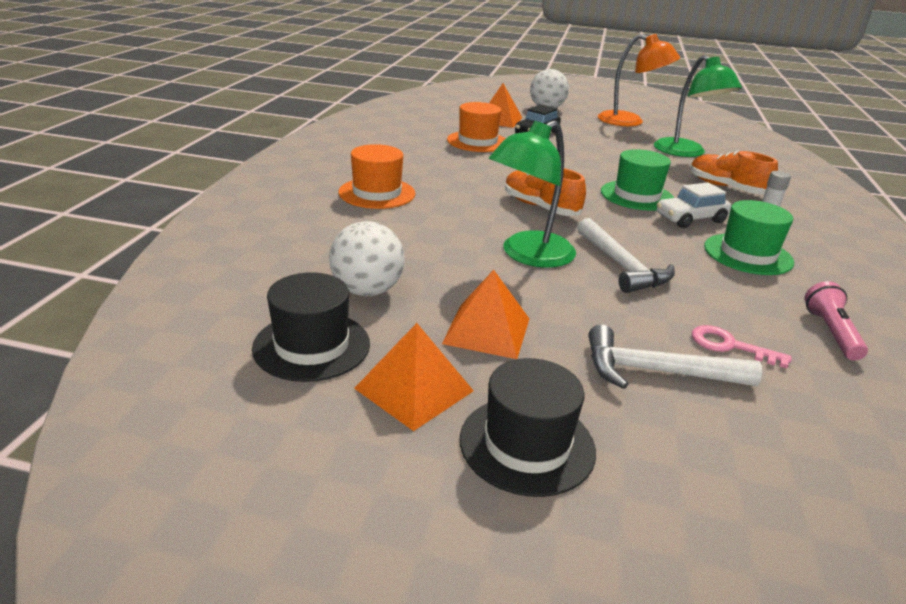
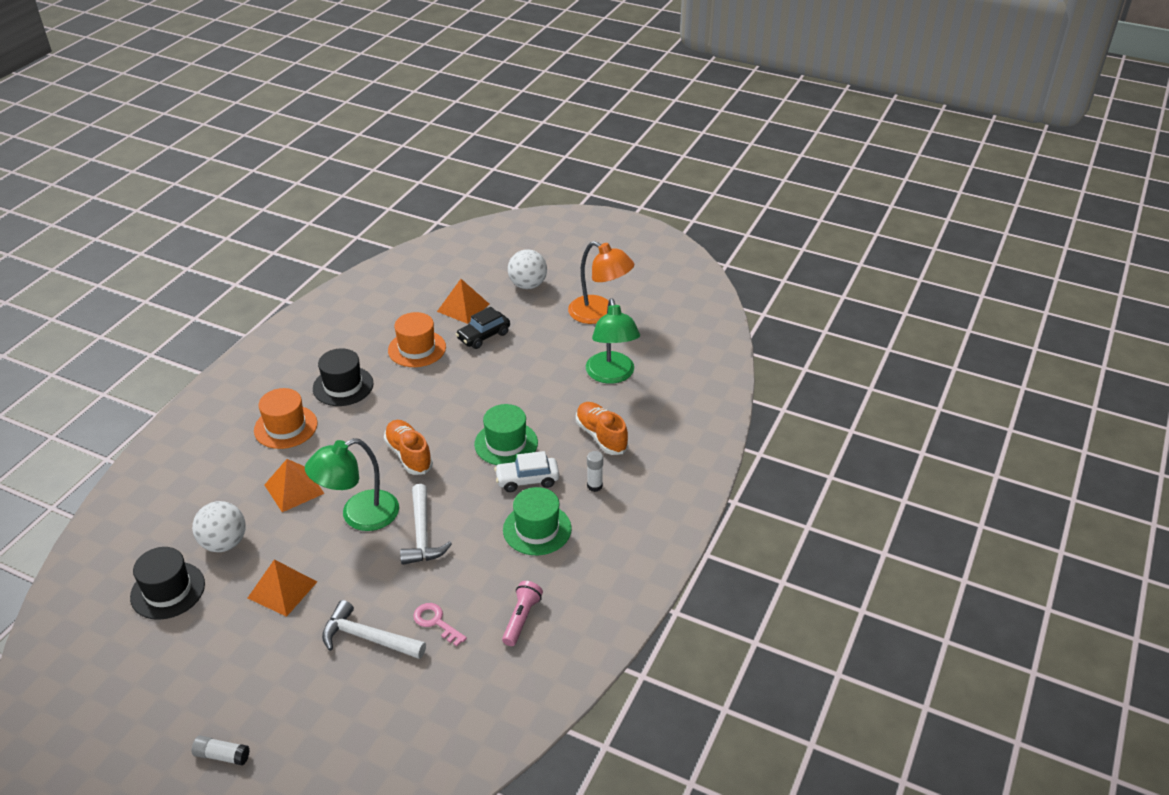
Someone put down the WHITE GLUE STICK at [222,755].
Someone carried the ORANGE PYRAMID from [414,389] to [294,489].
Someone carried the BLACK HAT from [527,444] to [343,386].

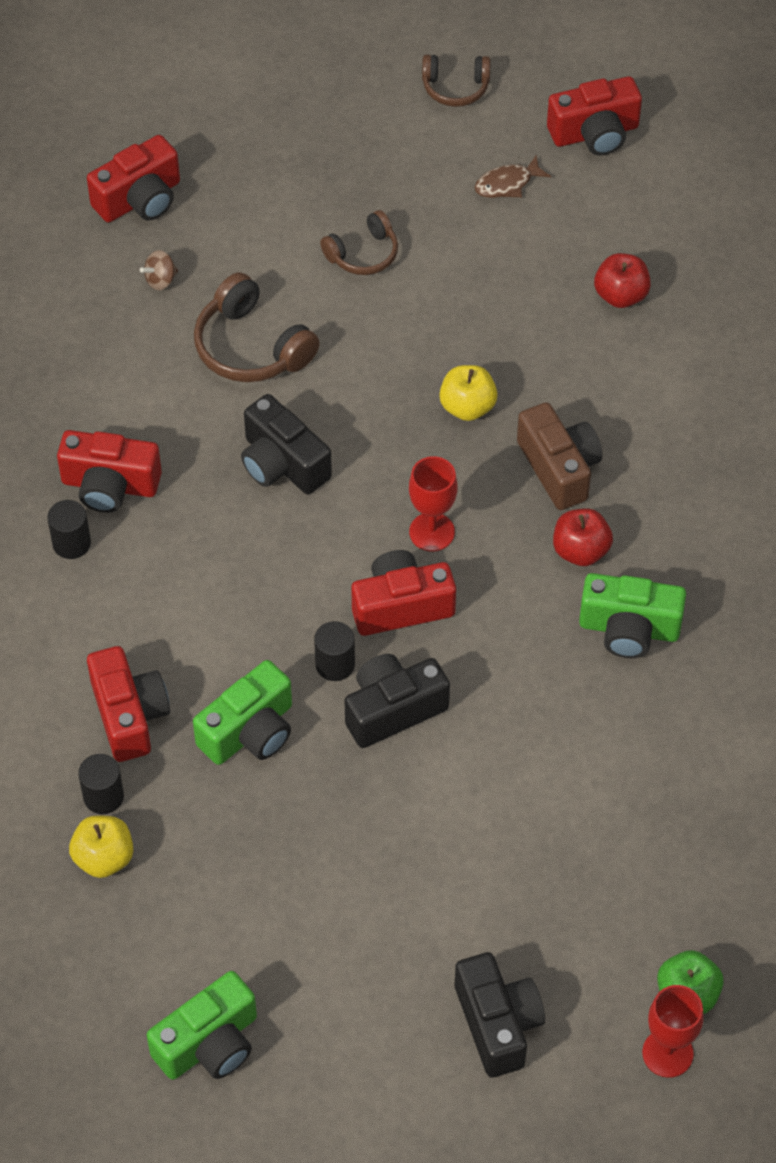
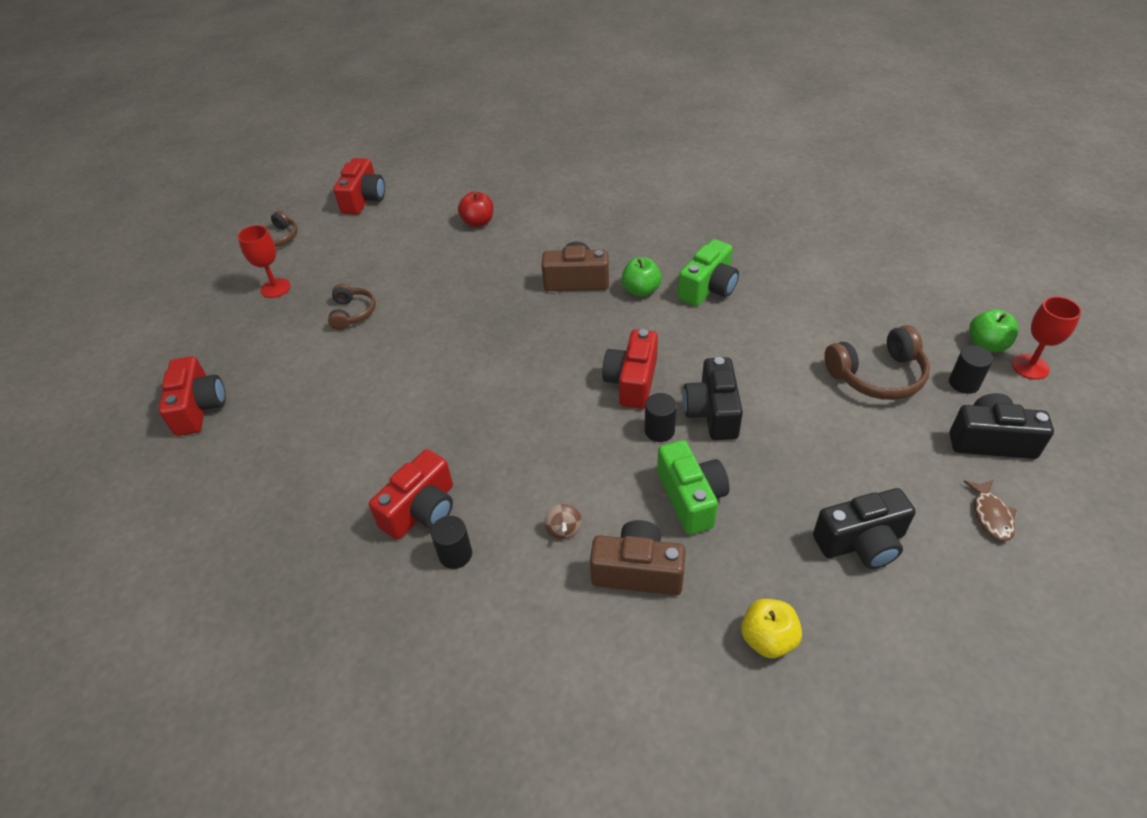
Someone took away the GREEN CAMERA at [209,1043].
Someone took away the YELLOW APPLE at [467,407].
Someone carried the BLACK CYLINDER from [103,796] to [964,383].
Someone carried the BROWN SPINNING TOP from [160,280] to [564,529].
Someone carried the BROWN HEADPHONES from [251,347] to [877,375].
Someone carried the BLACK CAMERA from [282,463] to [861,542].
Someone carried the RED GOBLET from [432,532] to [275,288].
Someone carried the BROWN FISH from [507,184] to [991,515].
Someone repainted the RED CAMERA at [129,715], which became the BROWN CAMERA at [638,571].
Someone repainted the RED APPLE at [580,551], which became the GREEN APPLE at [641,290].

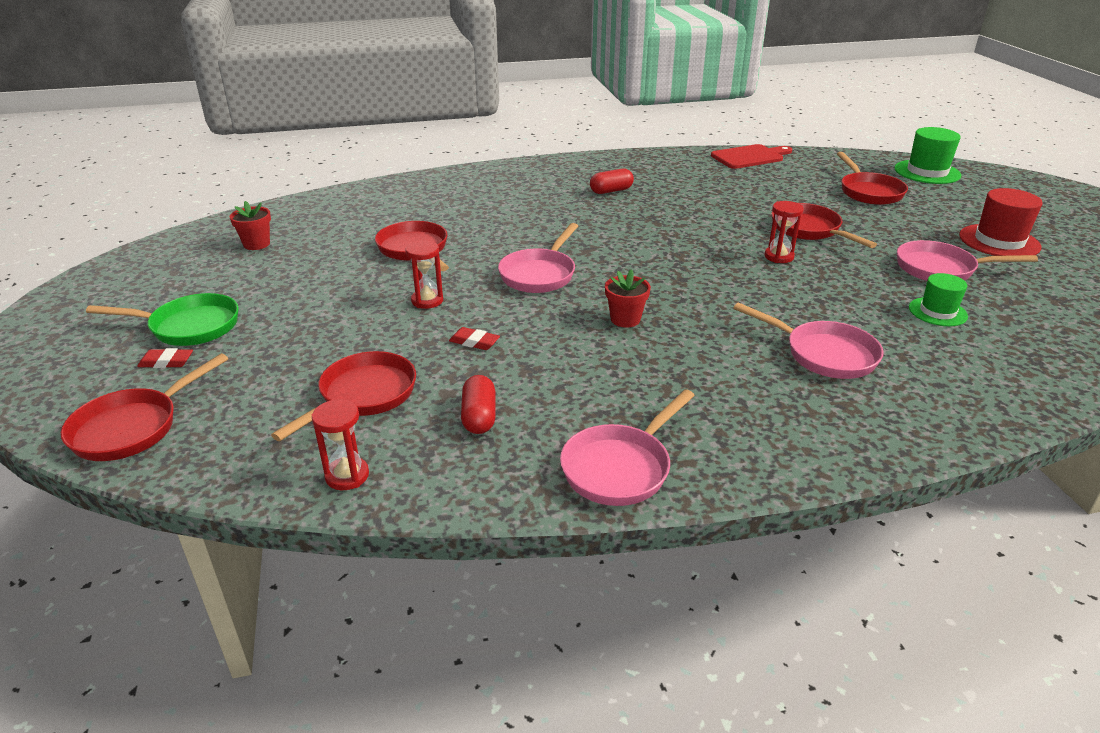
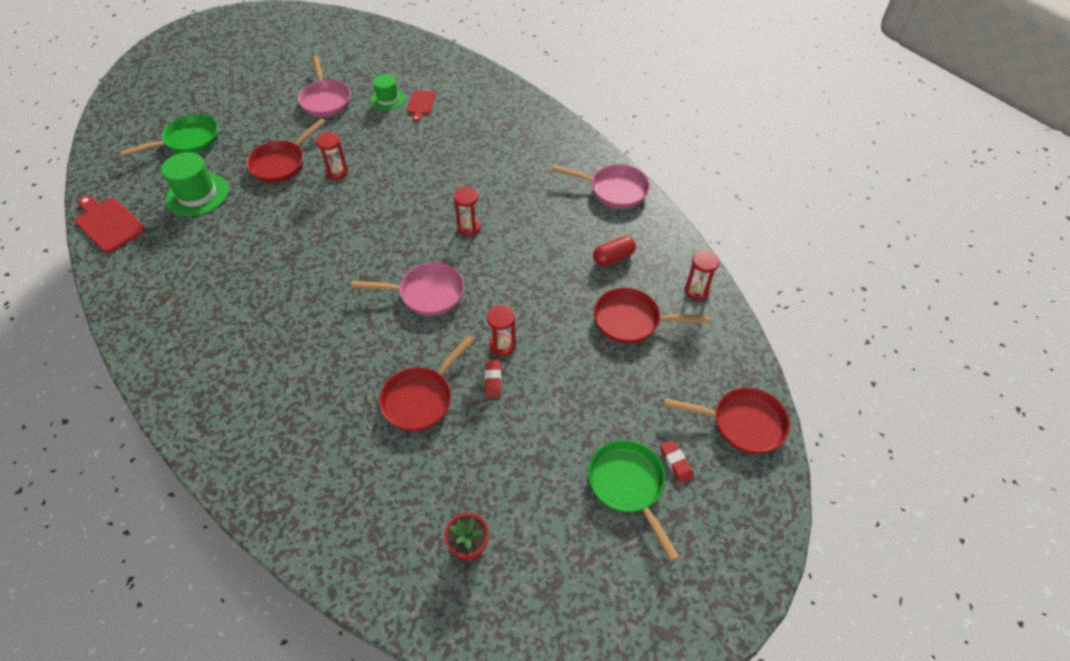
Someone took away the RED CAPSULE at [611,191].
Someone took away the PINK PAN at [824,354].
Someone took away the RED HAT at [999,241].
Someone put down the RED CUTTING BOARD at [421,104].
Someone carried the RED ERASER from [474,342] to [493,380].
Someone carried the GREEN HAT from [927,172] to [197,194].
Someone swapped the RED FLOWER POT at [625,319] for the RED HOURGLASS at [469,227].
Someone repainted the RED PAN at [868,192], which became the GREEN PAN at [188,141].

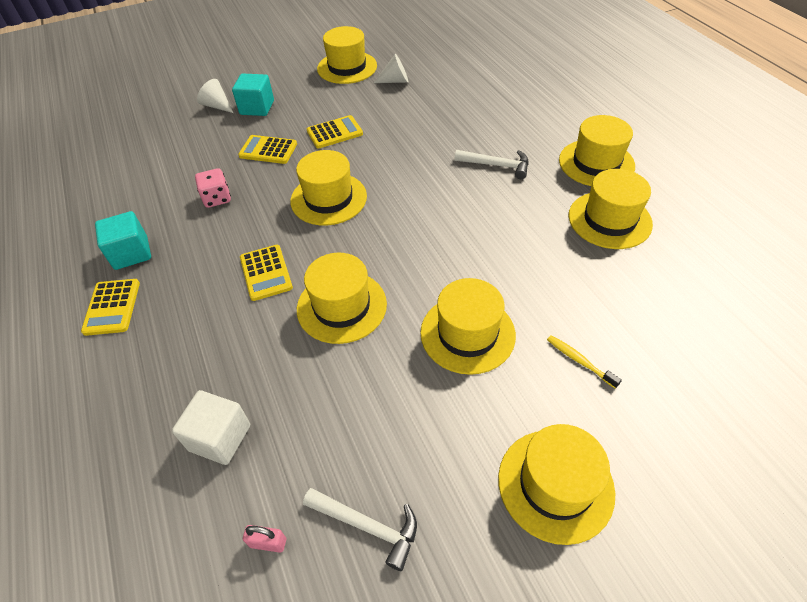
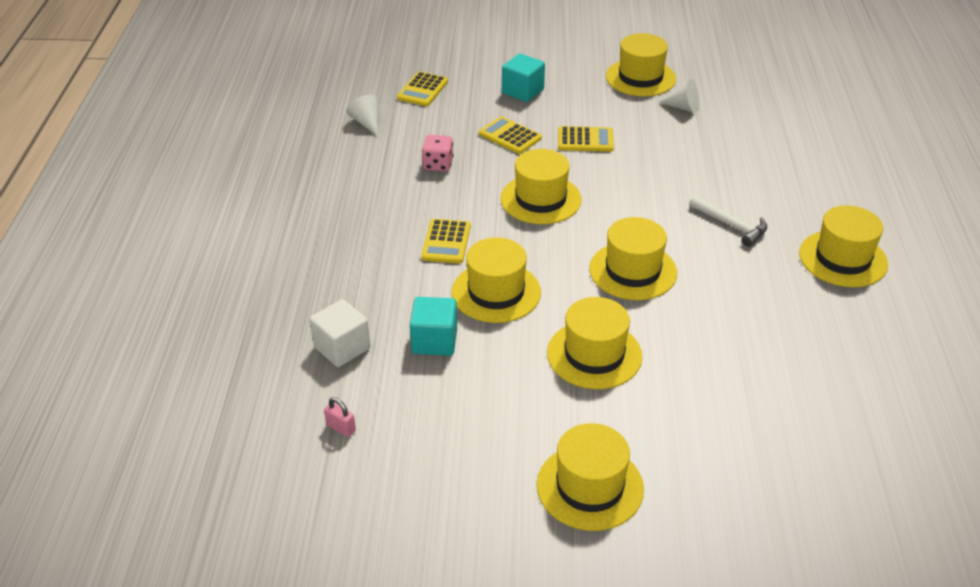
Someone took away the WHITE HAMMER at [368,526].
Someone took away the YELLOW TOOTHBRUSH at [579,361].
Someone carried the YELLOW CALCULATOR from [112,307] to [422,90].
Someone carried the TURQUOISE CUBE from [131,253] to [434,341].
Someone carried the WHITE CONE from [217,106] to [367,123].
Someone carried the YELLOW HAT from [609,220] to [633,271].

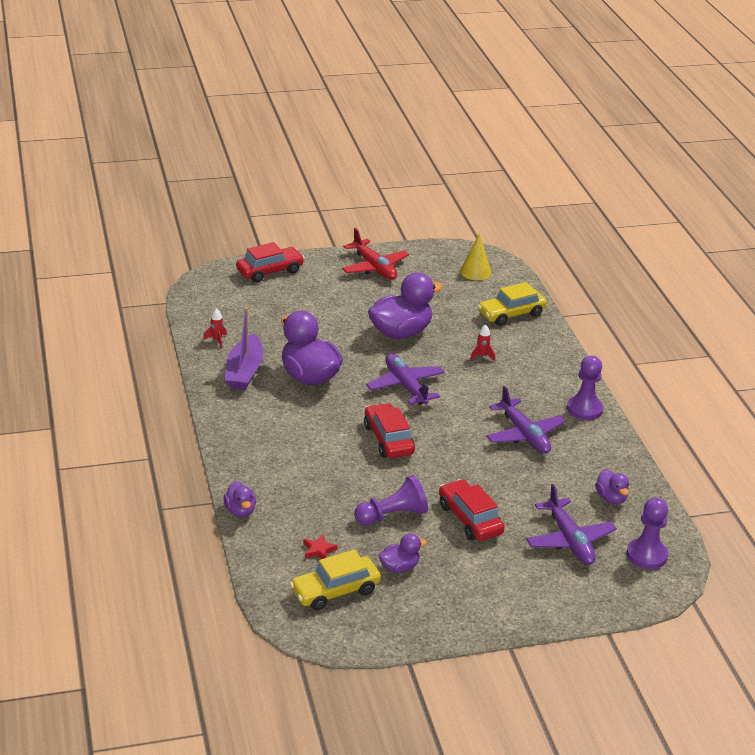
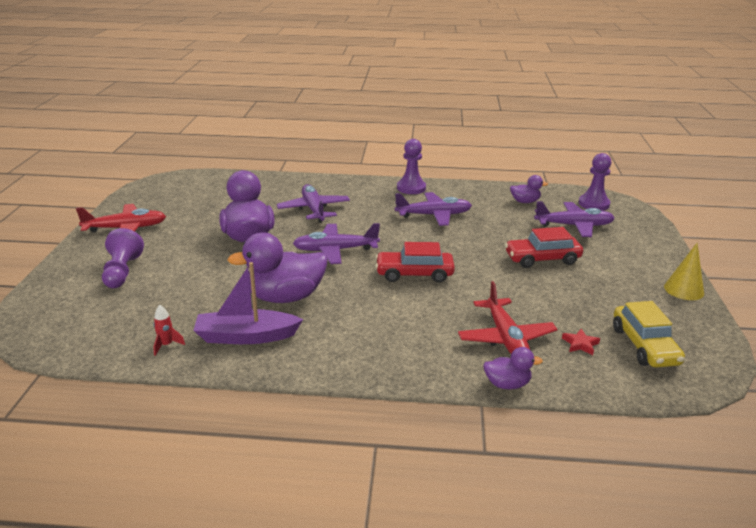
Someone took away the RED CAR at [270,271].
Someone took away the PURPLE DUCK at [399,567].
Someone took away the YELLOW CAR at [511,314].
Someone put down the RED PLANE at [506,338].
Someone carried the PURPLE PAWN from [392,515] to [122,272].
Someone carried the YELLOW CONE from [475,272] to [683,290].
Someone swapped the RED ROCKET at [482,356] for the PURPLE PLANE at [314,210].
Someone rotated the PURPLE BOAT at [244,372] by 150 degrees clockwise.

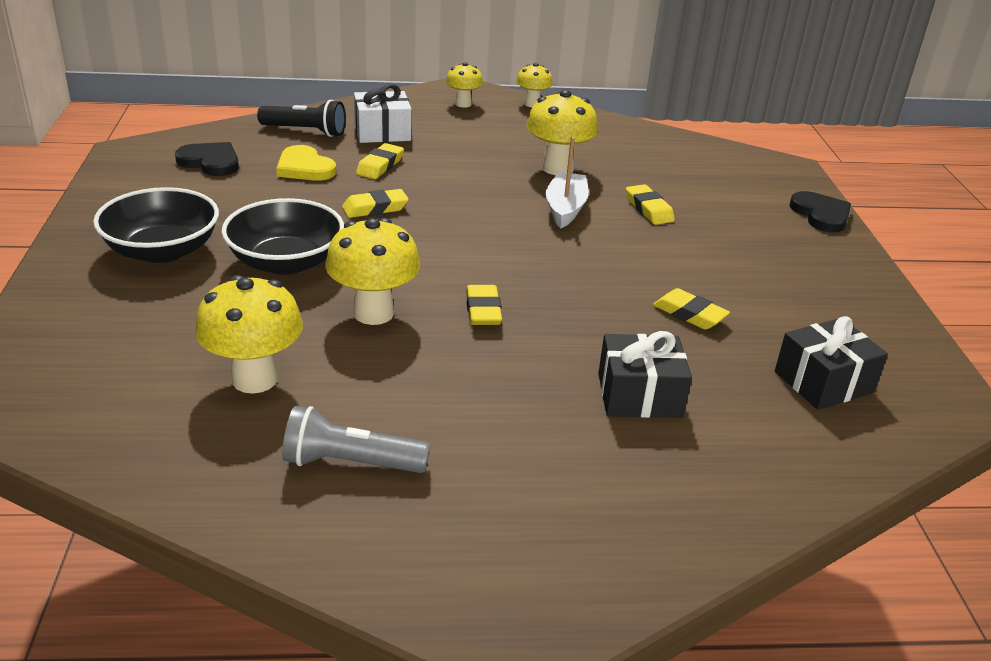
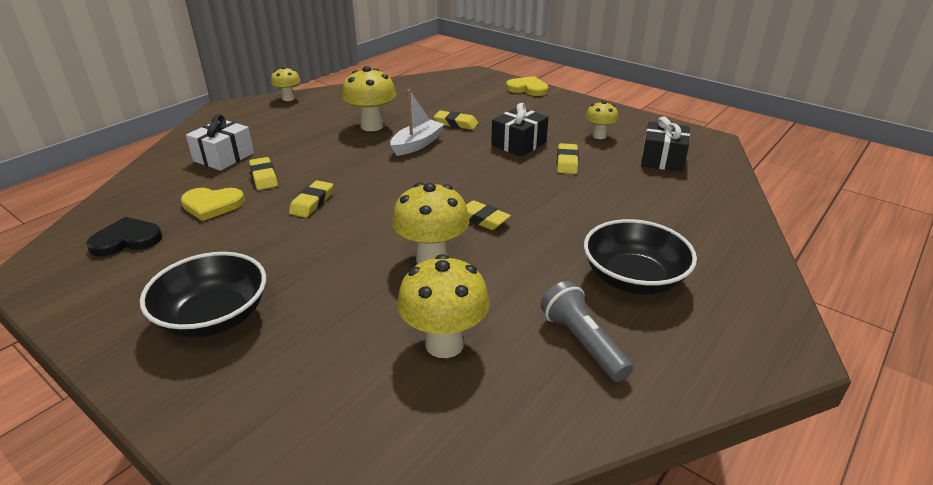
Someone took away the BLACK FLASHLIGHT at [306,131].
Someone carried the BLACK BOWL from [286,262] to [633,279].
Someone carried the YELLOW MUSHROOM from [463,104] to [599,136].
Someone carried the BLACK GIFT from [639,395] to [519,144].
Someone repainted the BLACK HEART at [821,215], which became the YELLOW HEART at [527,89].
Someone rotated the GREY FLASHLIGHT at [350,463] by 105 degrees clockwise.
Someone rotated the WHITE BOAT at [565,208] by 75 degrees clockwise.
Someone rotated the YELLOW ERASER at [689,314] by 75 degrees counterclockwise.

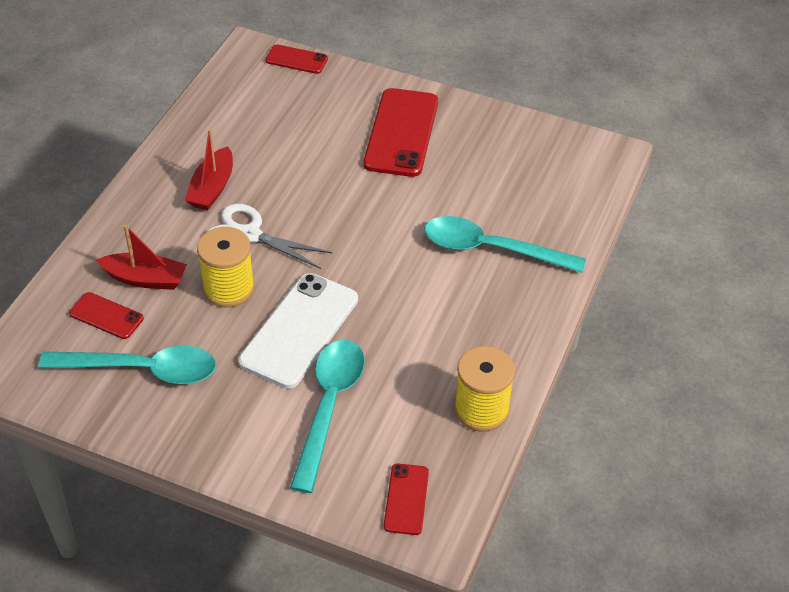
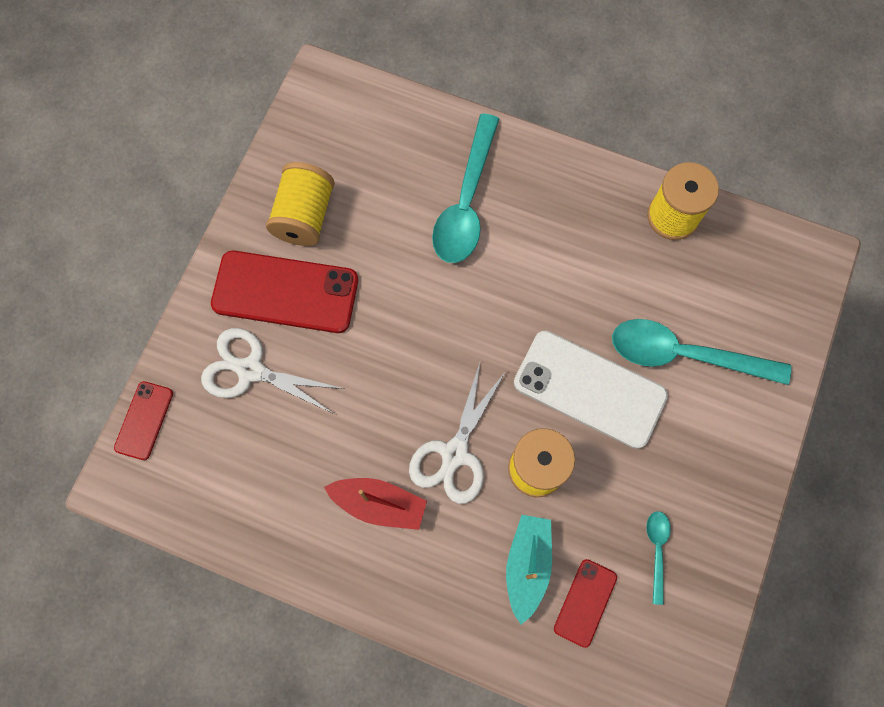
Someone took away the RED PHONE at [406,499].
Someone put down the WHITE SCISSORS at [250,370].
Someone put down the YELLOW SPOOL at [304,216].
Someone repainted the RED BOAT at [145,279], which became the TURQUOISE BOAT at [527,565].
Someone scaled the TURQUOISE SPOON at [142,370] by 0.47.

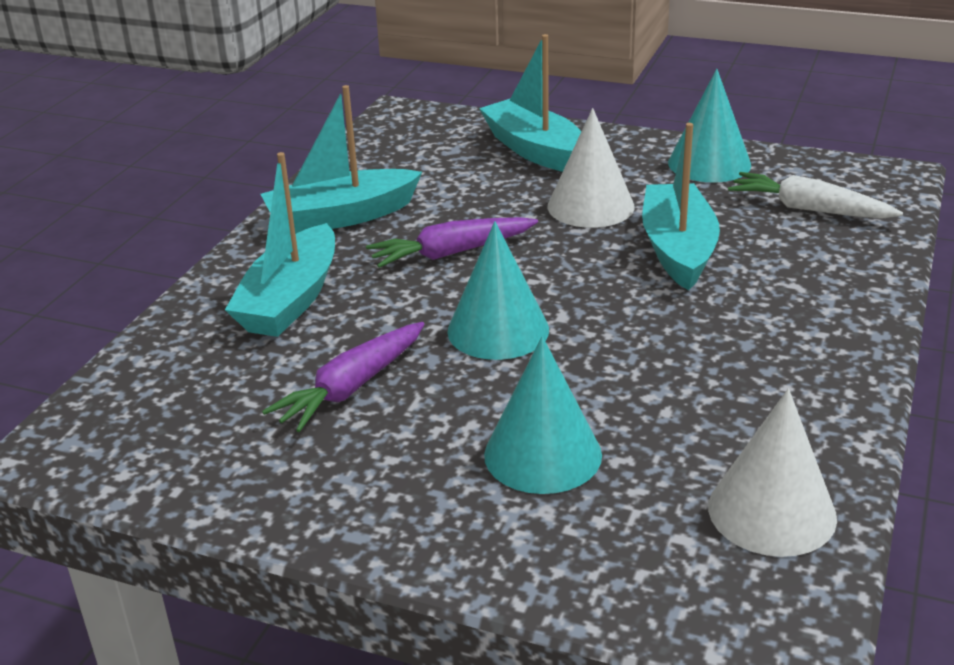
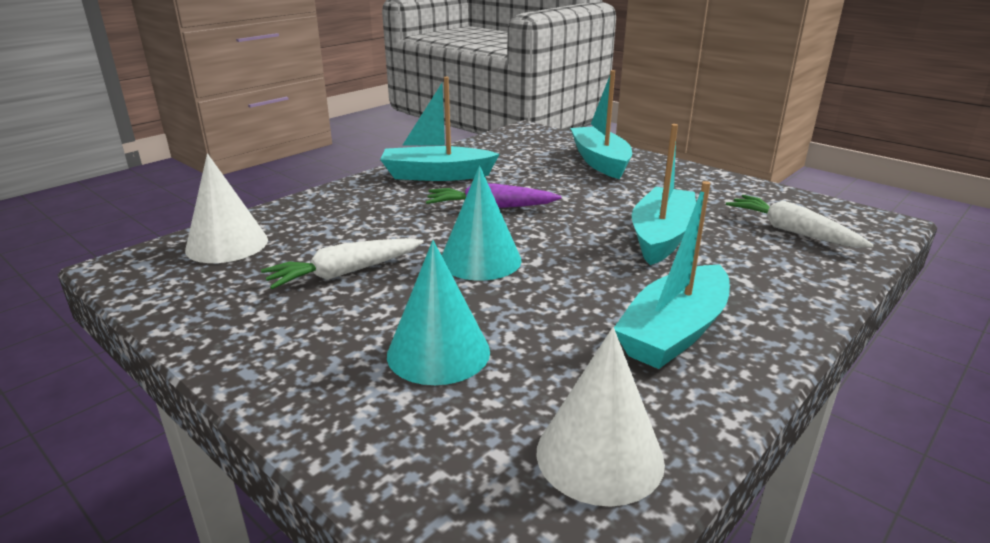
Someone took away the TURQUOISE CONE at [709,163].
Someone carried the TURQUOISE BOAT from [291,300] to [674,332].
Someone carried the WHITE CONE from [590,206] to [227,244].
Someone repainted the PURPLE CARROT at [352,387], which became the WHITE CARROT at [345,273].

